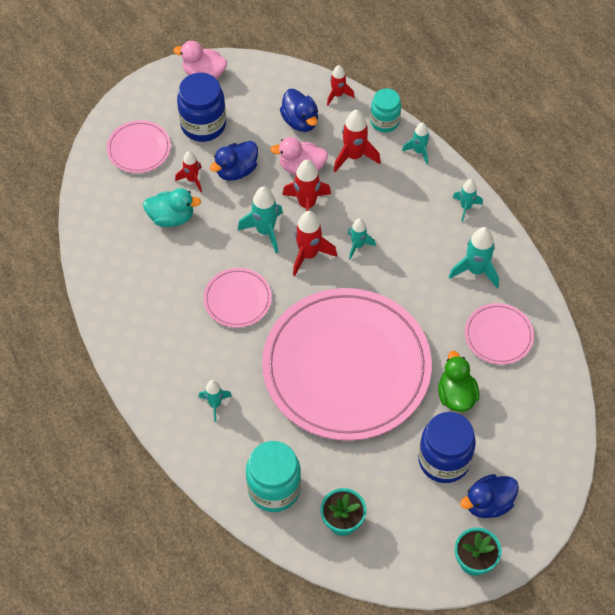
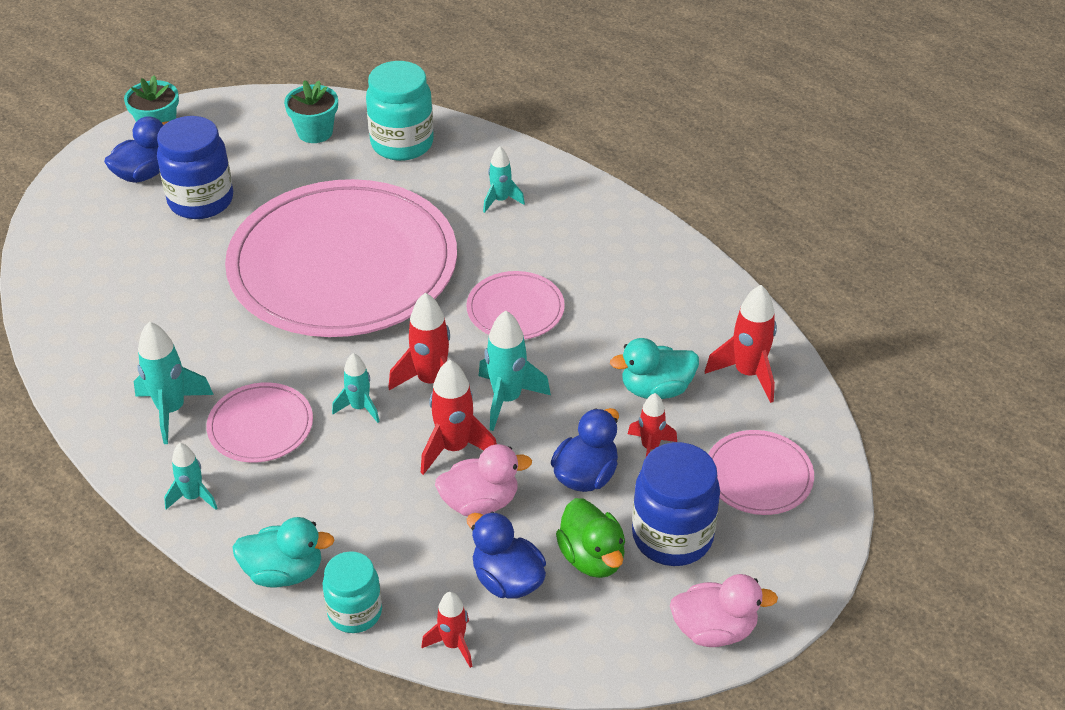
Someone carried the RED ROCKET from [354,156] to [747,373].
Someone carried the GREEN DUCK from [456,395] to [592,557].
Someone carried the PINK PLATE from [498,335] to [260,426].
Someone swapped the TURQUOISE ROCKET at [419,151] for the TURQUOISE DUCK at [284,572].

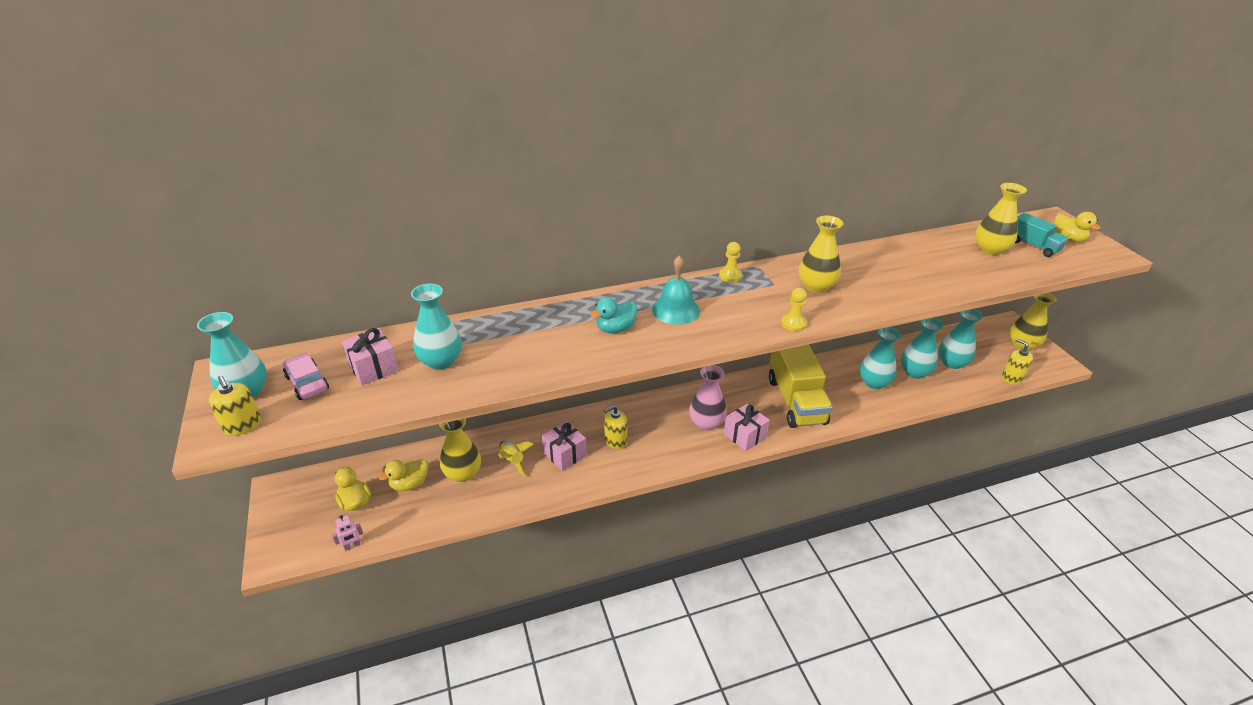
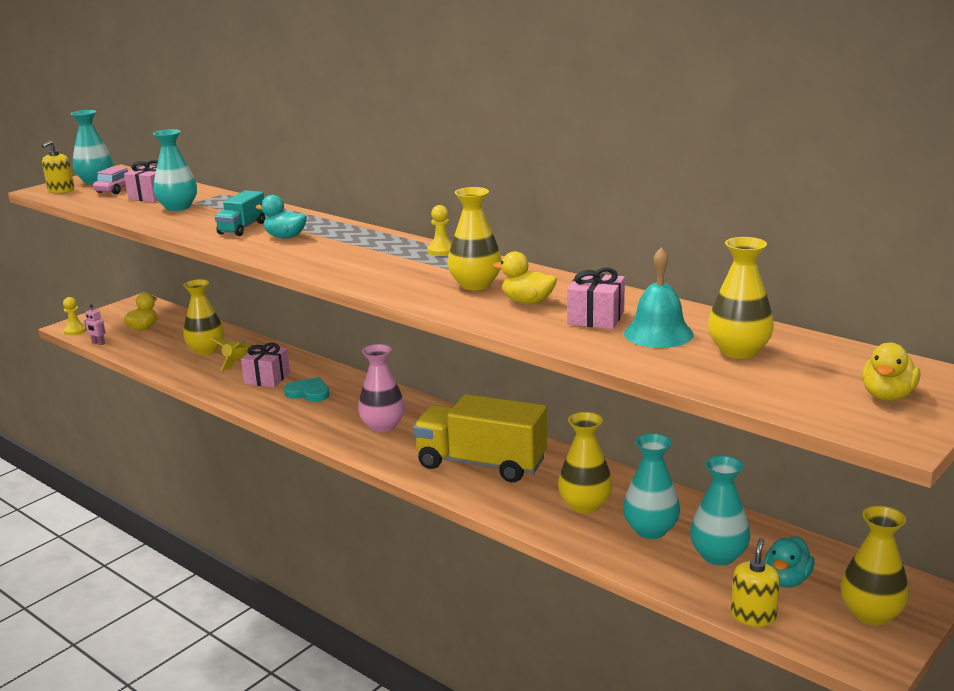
Someone put down the TURQUOISE DUCK at [786,580].
Someone carried the YELLOW DUCK from [409,484] to [527,302].
Someone carried the TURQUOISE BELL from [675,310] to [658,333].
Someone carried the PINK GIFT from [744,435] to [596,318].
Someone carried the YELLOW PAWN from [793,323] to [75,331].
Someone carried the TURQUOISE TRUCK from [1033,246] to [242,228].
Someone swapped the YELLOW SOAP DISPENSER at [615,440] for the TURQUOISE HEART at [308,393].
Someone repainted the TURQUOISE VASE at [874,382], which became the YELLOW VASE at [585,505].
Someone rotated the YELLOW TRUCK at [796,401] by 60 degrees clockwise.

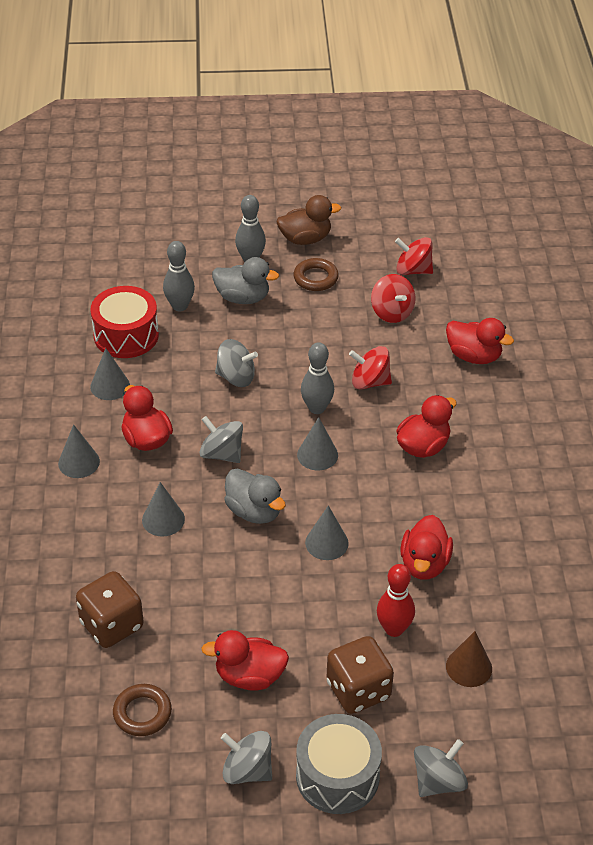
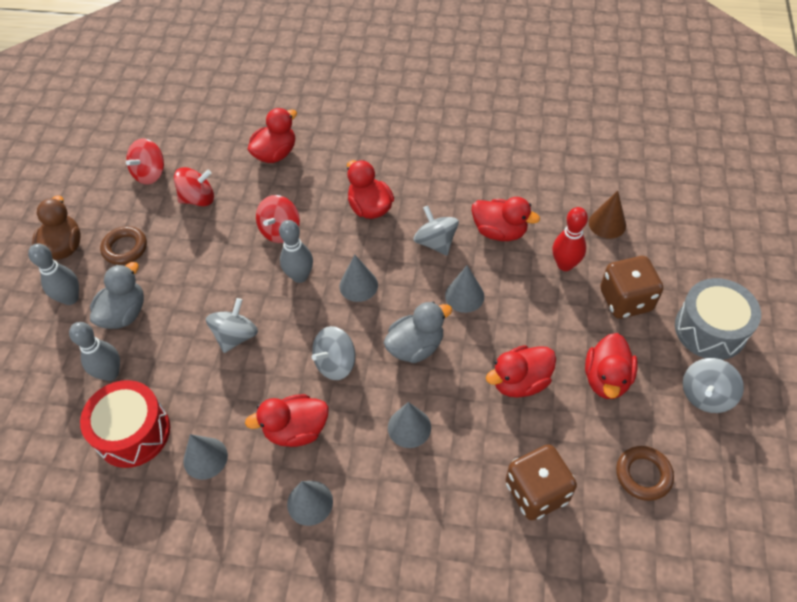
Someone put down the RED DUCK at [520,382].
Someone carried the GREY SPINNING TOP from [438,781] to [435,242].

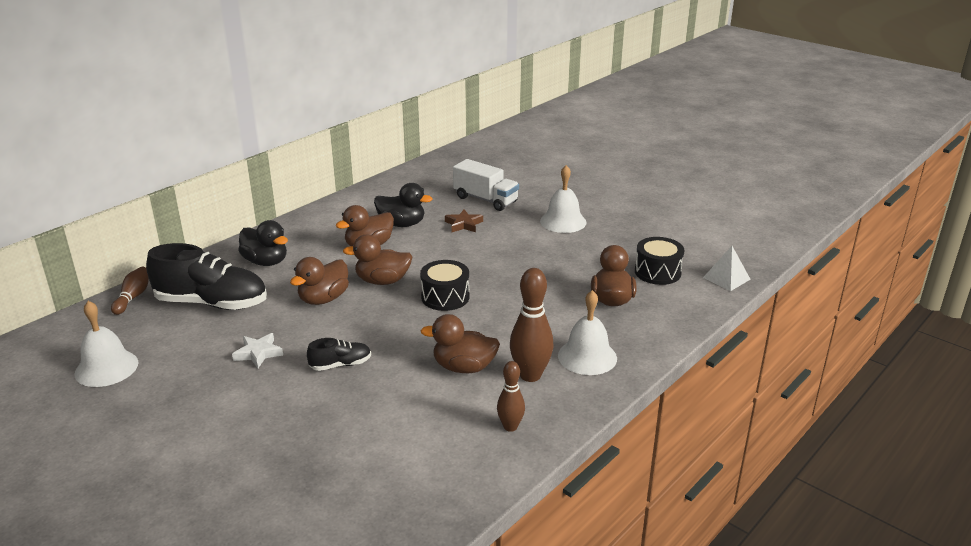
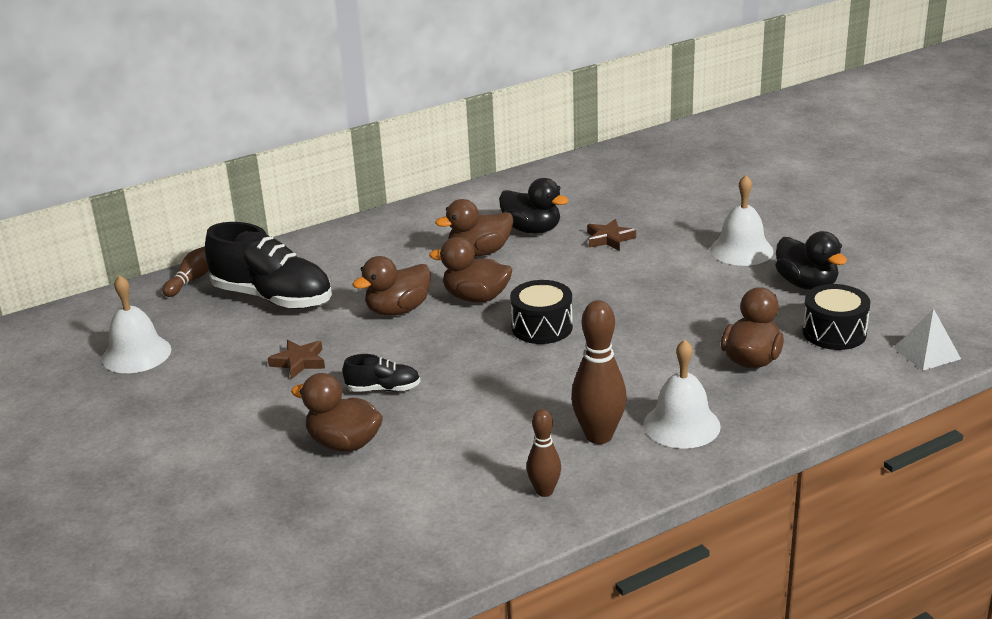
Someone took away the WHITE TRUCK at [485,199].
Someone carried the BLACK DUCK from [266,262] to [806,284].
Someone carried the BROWN DUCK from [464,367] to [344,443].
Someone repainted the WHITE STAR at [258,353], which became the BROWN STAR at [299,362].

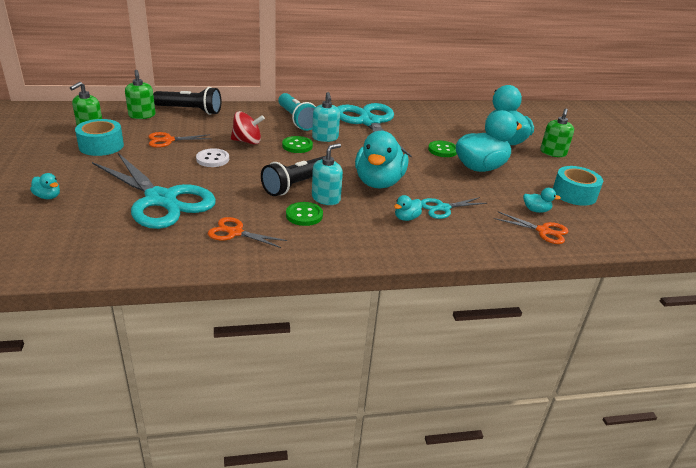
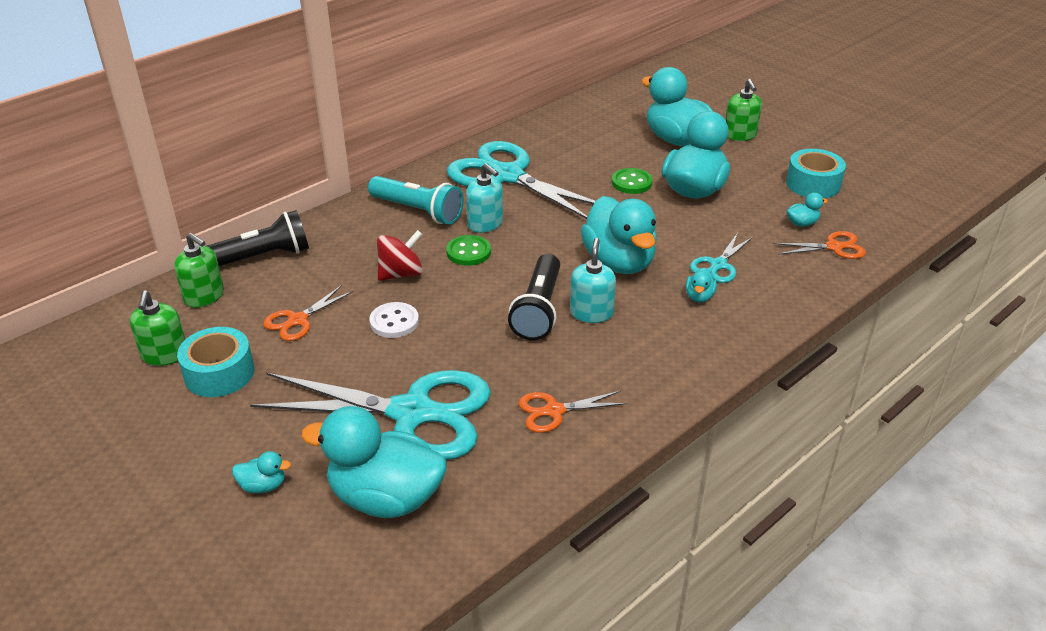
Someone took away the GREEN BUTTON at [304,215].
Someone put down the TURQUOISE DUCK at [385,498].

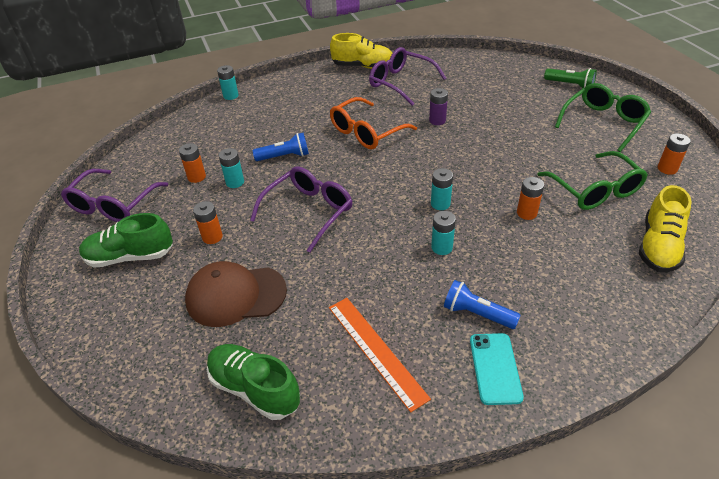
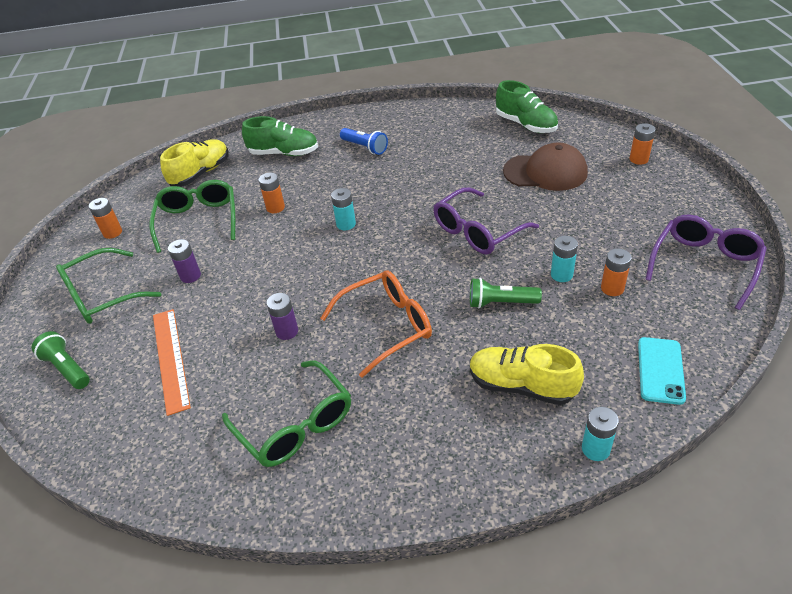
Someone took away the TURQUOISE BATTERY at [441,247].
Someone put down the PURPLE BATTERY at [190,276].
Someone carried the GREEN SHOE from [130,256] to [284,153].
Someone carried the ORANGE BATTERY from [212,237] to [638,159].
Someone carried the ORANGE RULER from [376,350] to [170,359].
Someone carried the YELLOW SHOE from [363,66] to [521,386].
Someone carried the TURQUOISE PHONE from [495,368] to [660,370].
Someone repainted the BLUE FLASHLIGHT at [284,156], which became the GREEN FLASHLIGHT at [500,303].
Someone repainted the PURPLE GLASSES at [400,83], which became the GREEN GLASSES at [295,425].

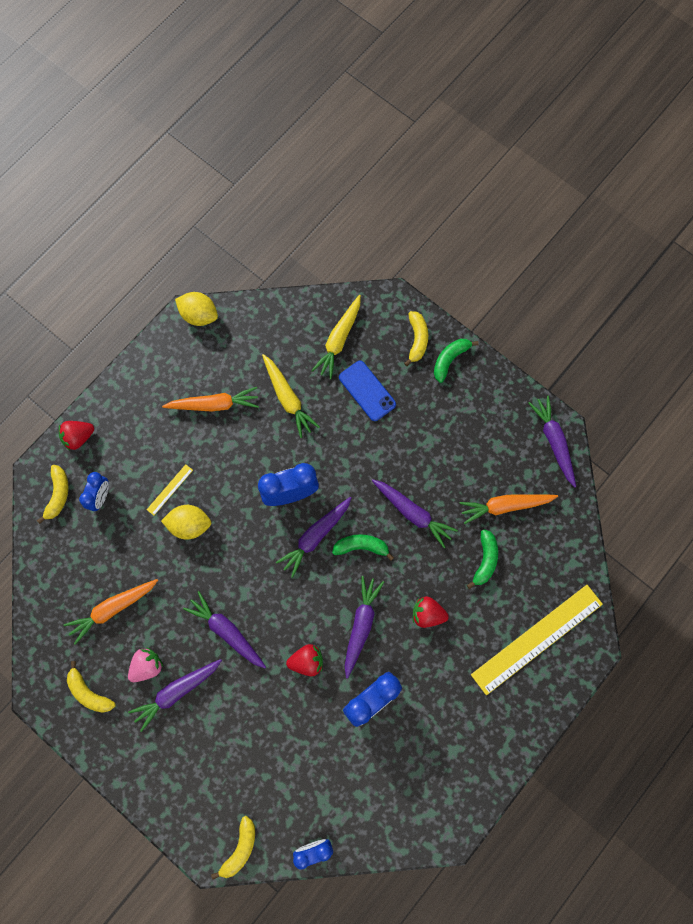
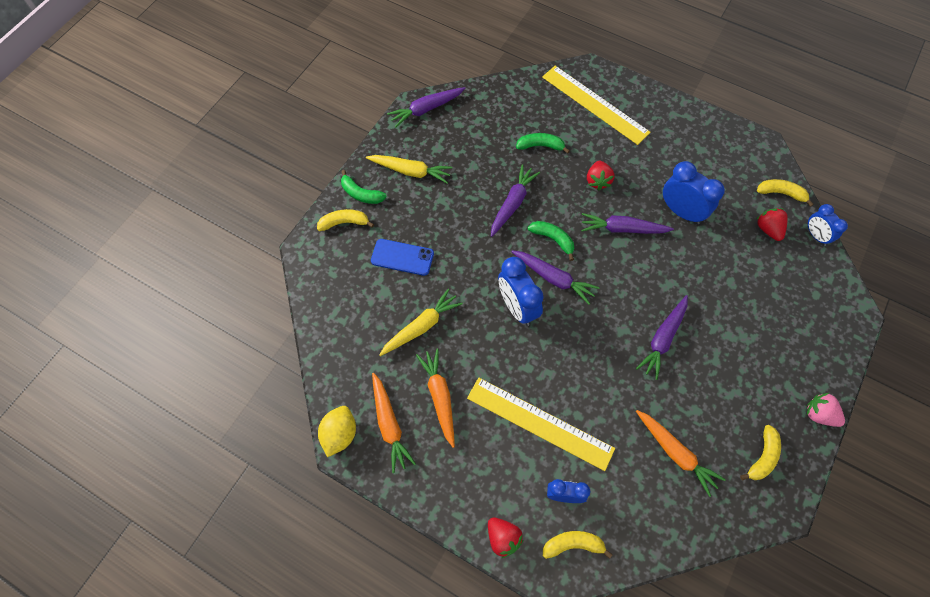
Someone took away the PURPLE CARROT at [177,692].
Someone took away the YELLOW LEMON at [189,525].
Someone carried the PINK STRAWBERRY from [147,666] to [819,414].
Someone carried the YELLOW BANANA from [240,849] to [781,193].
Someone carried the RED STRAWBERRY from [307,661] to [768,229].
Someone carried the YELLOW CARROT from [339,340] to [410,171].
Someone carried the ORANGE CARROT from [505,506] to [389,424].
Someone rotated the GREEN BANANA at [361,546] by 135 degrees clockwise.
Someone rotated the BLUE PHONE at [367,391] by 60 degrees clockwise.
Someone scaled the YELLOW RULER at [170,489] by 2.42.

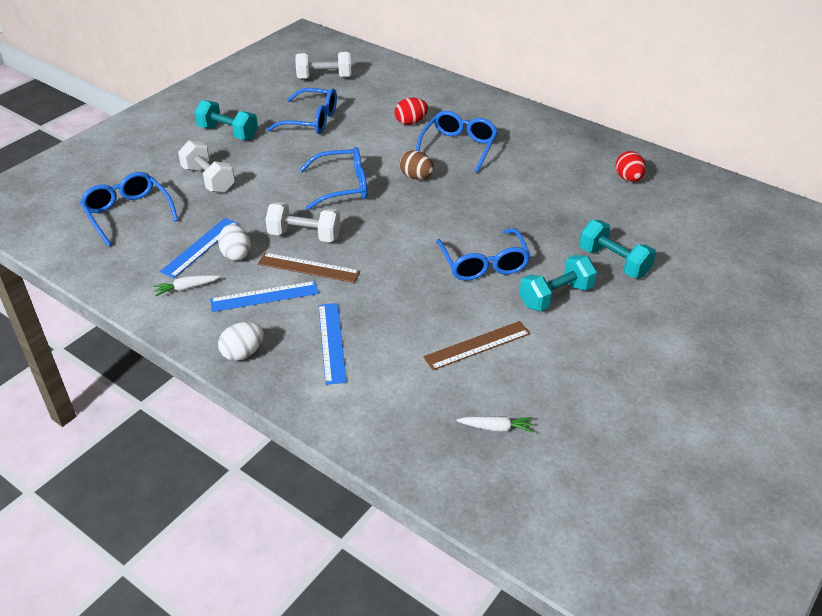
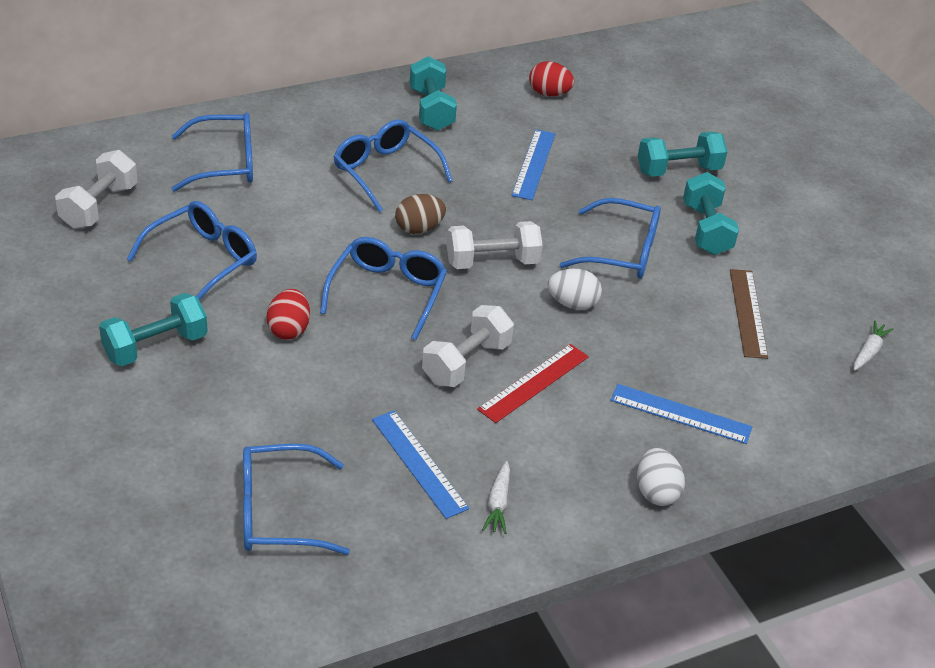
Someone put down the BLUE GLASSES at [224,163].
Someone put down the TURQUOISE DUMBBELL at [431,109].
Someone carried the WHITE DUMBBELL from [208,179] to [492,262].
Someone carried the BLUE RULER from [264,296] to [534,164].
Someone carried the WHITE EGG from [236,254] to [572,304].
Someone carried the RED EGG from [410,122] to [289,329].
Someone repainted the BROWN RULER at [308,268], which became the RED RULER at [534,383].

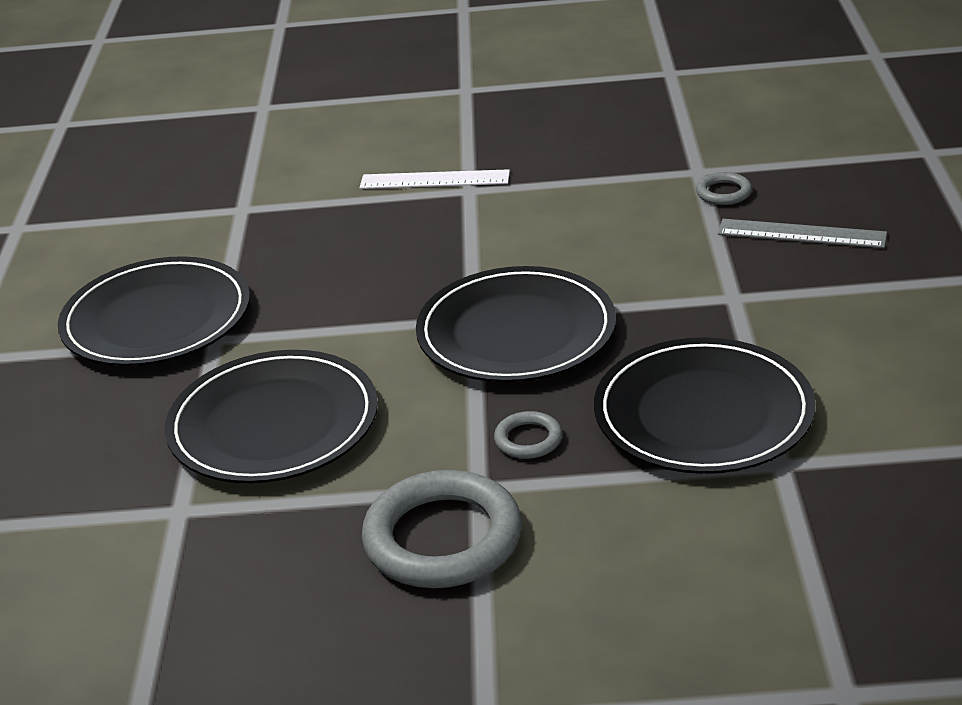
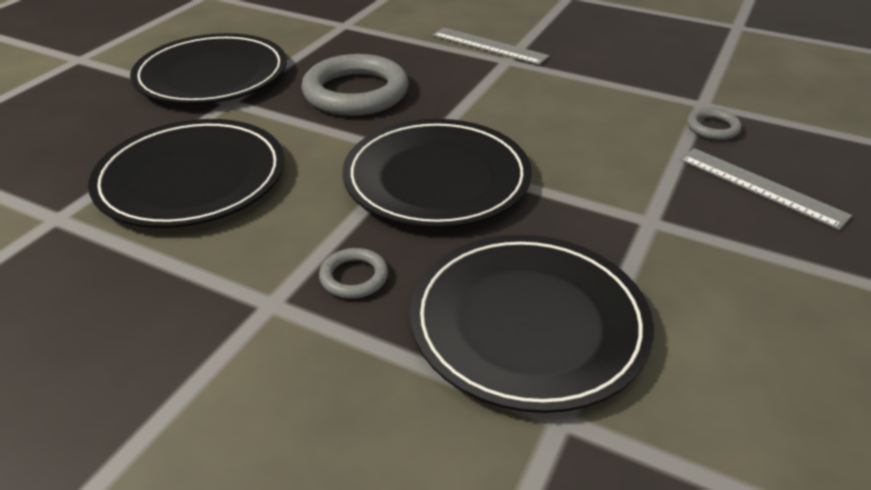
Someone carried the GREY RING from [443,538] to [356,92].
Someone repainted the WHITE RULER at [434,180], which became the GREY RULER at [489,46].

